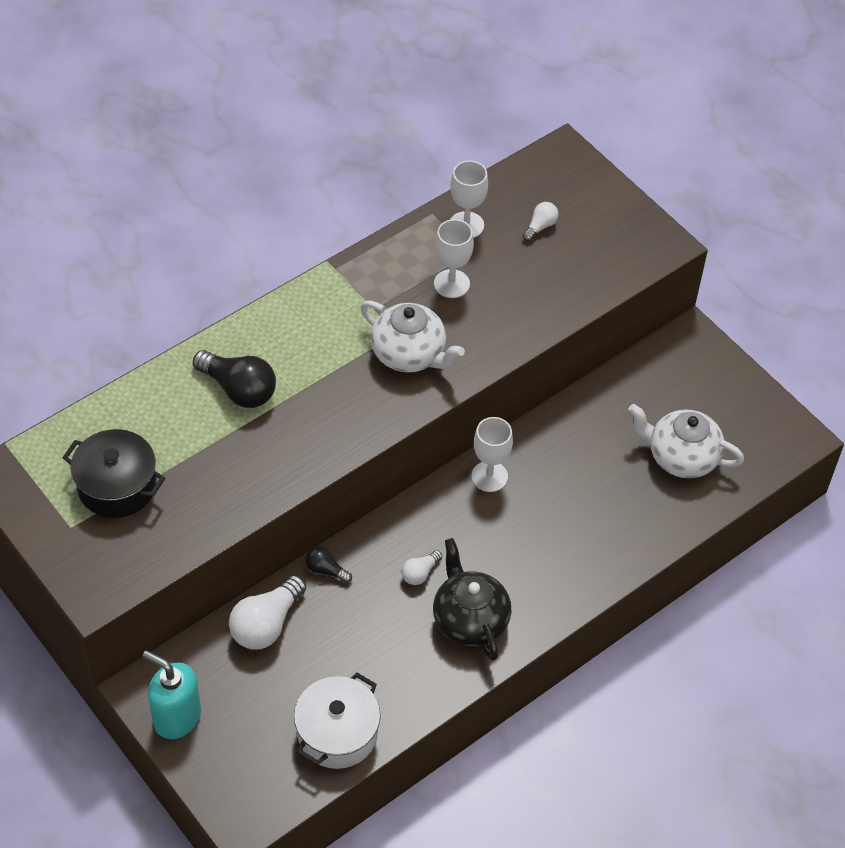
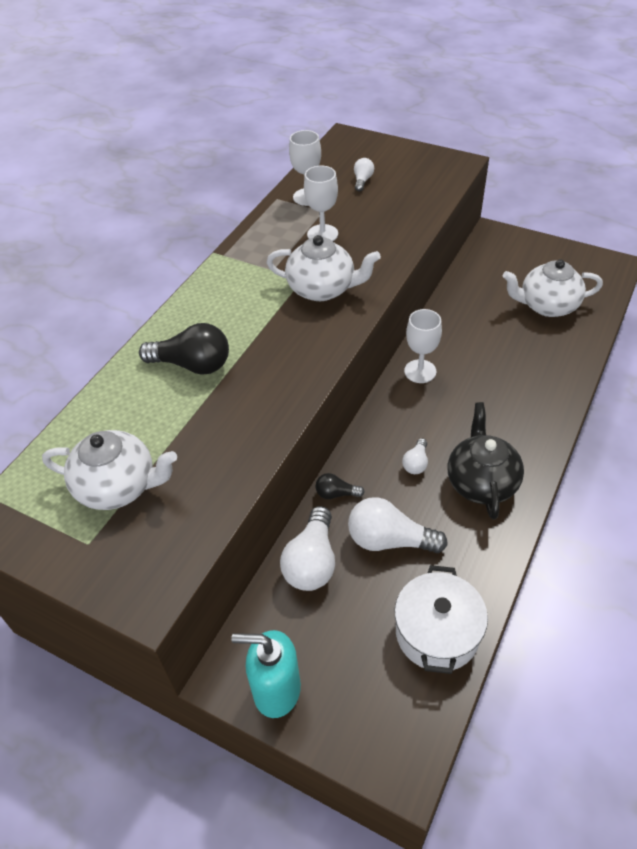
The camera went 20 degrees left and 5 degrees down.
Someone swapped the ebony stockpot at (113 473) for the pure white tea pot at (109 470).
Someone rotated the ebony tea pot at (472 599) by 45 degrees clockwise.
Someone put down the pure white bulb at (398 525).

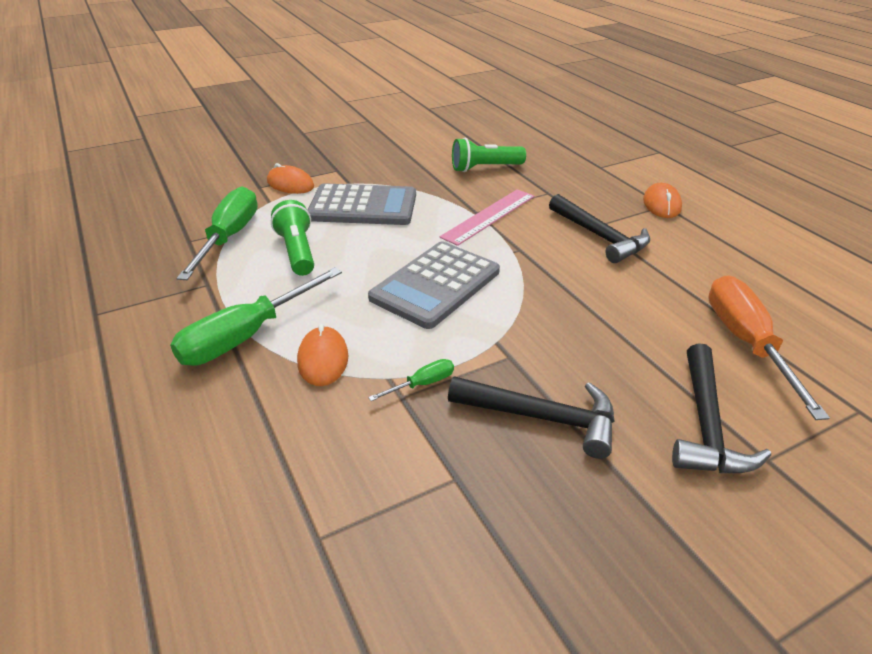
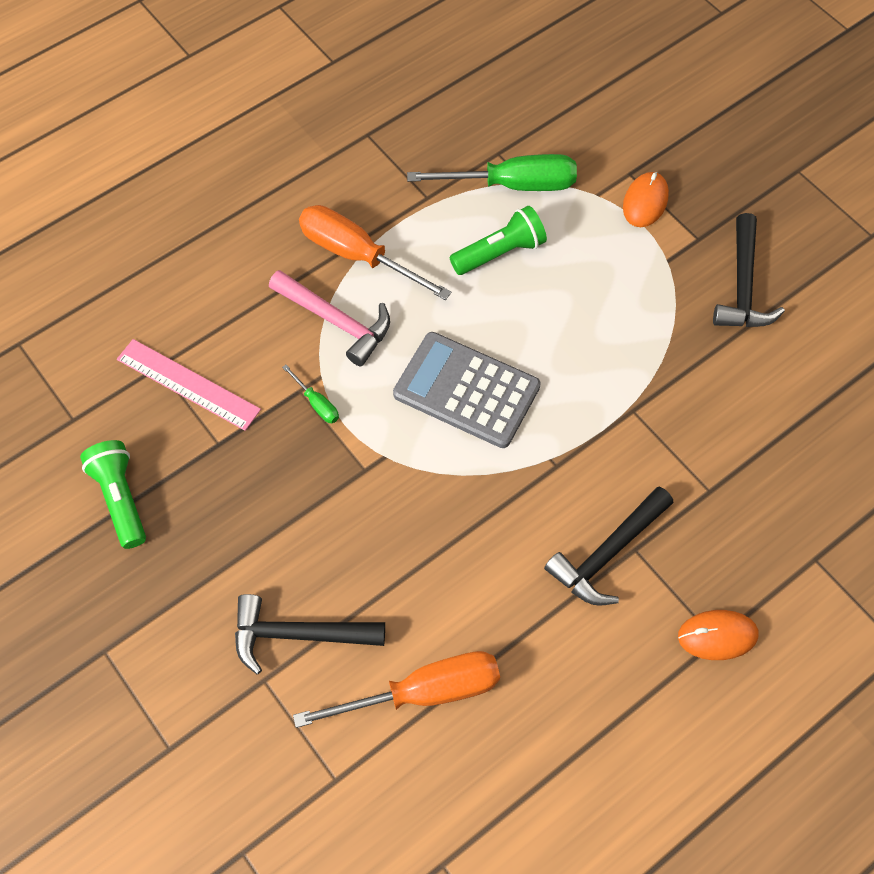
The camera went 80 degrees right and 25 degrees up.
Someone repainted the green screwdriver at (256 316), which became the orange screwdriver at (375 252).
Someone swapped the orange PC mouse at (322 355) for the pink claw hammer at (329 318).
Someone took away the ash-grey pocket calculator at (361 204).
Someone carried the pink measuring stick from (487 217) to (189 385).
Someone carried the ebony claw hammer from (531 417) to (749 270).
Someone carried the green torch from (489 155) to (113 494).

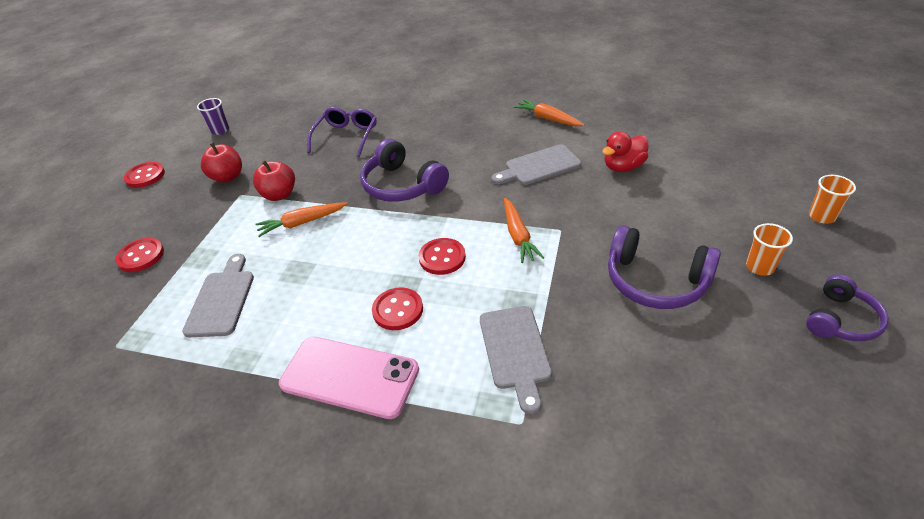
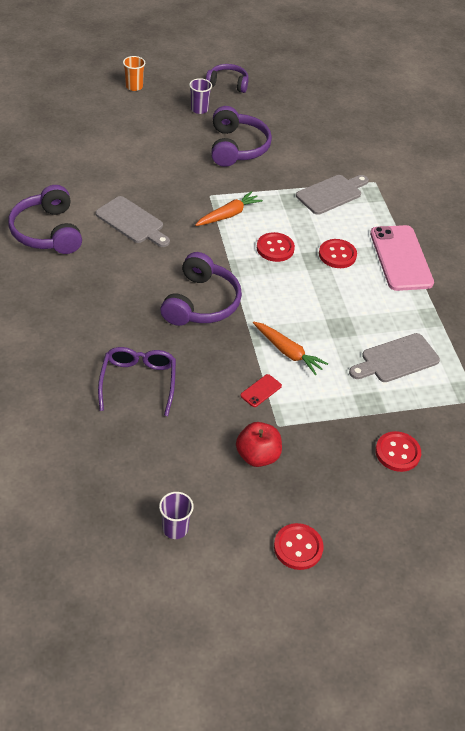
The camera went 125 degrees left and 5 degrees up.
Someone swapped the crimson apple fruit at (274 180) for the crimson phone at (261 390).
Someone rotated the violet glasses at (342 132) by 105 degrees clockwise.
Someone swapped the orange carrot at (549 112) for the violet headset at (45 219).
Someone took away the crimson rubber duck at (625 151).
Someone repainted the orange beaker at (769 249), which became the violet beaker at (200 96).

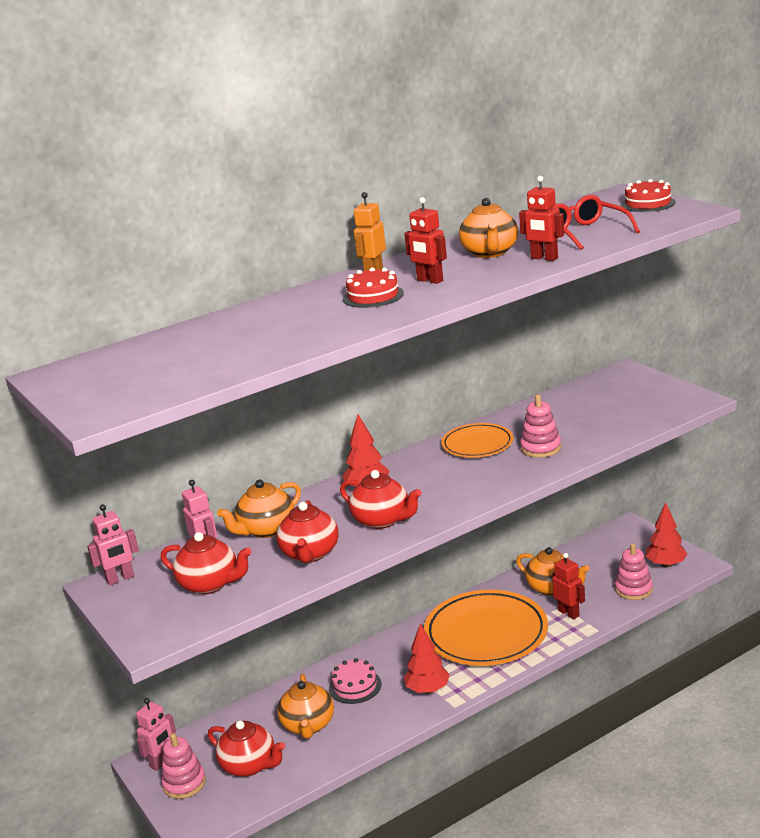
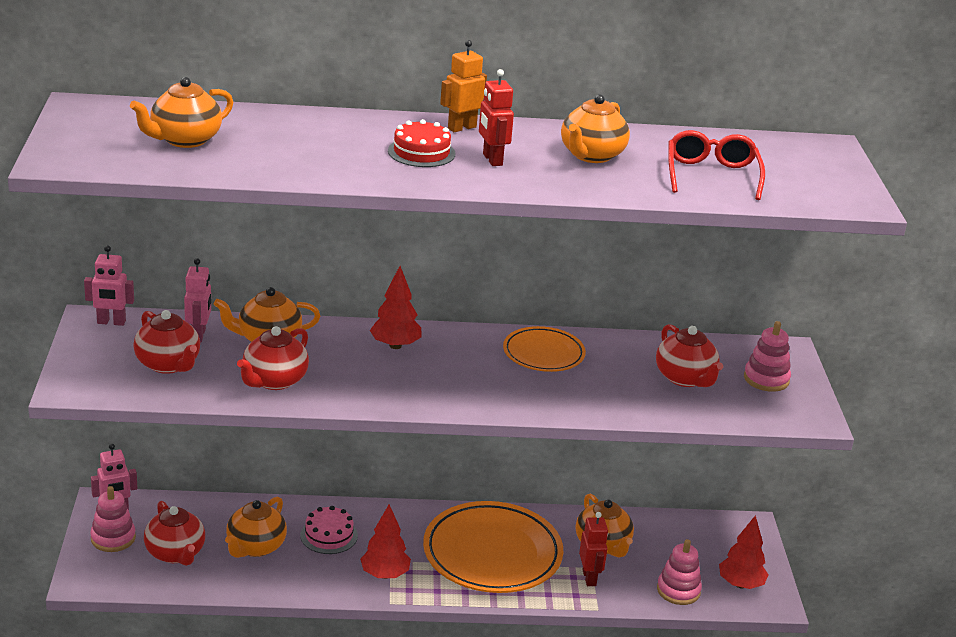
The camera went 25 degrees right and 5 degrees up.
Someone carried the crimson tea pot from (381 499) to (689 355).
Someone took away the crimson robot figure at (541 218).
Someone carried the pink stacking rings from (540 426) to (767 356).
Someone took away the crimson layer cake at (648 195).
Someone put down the orange tea pot at (181 112).

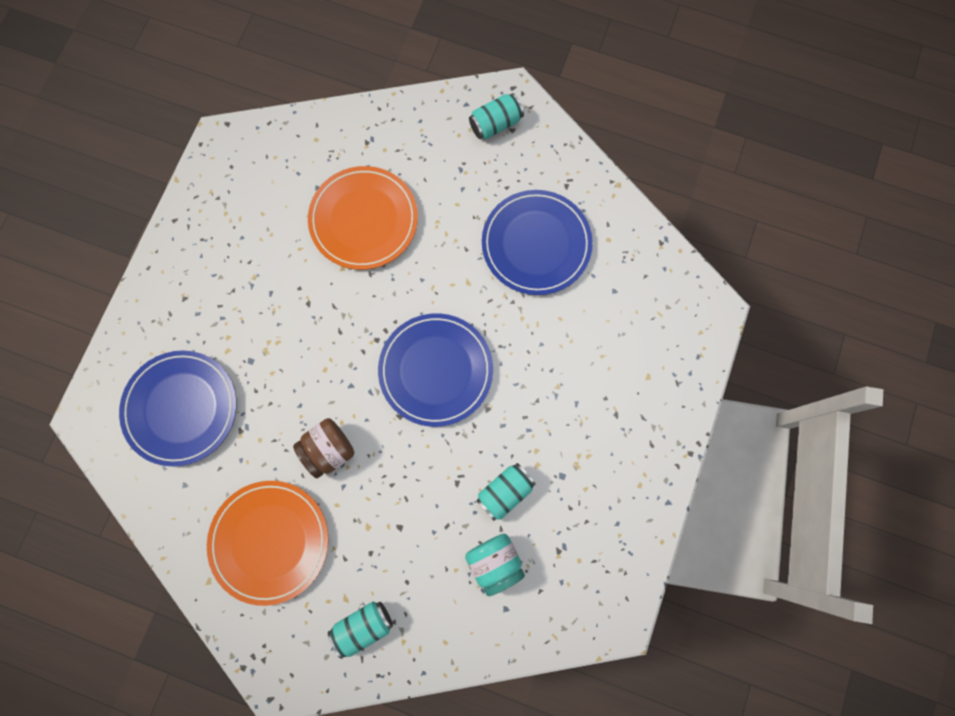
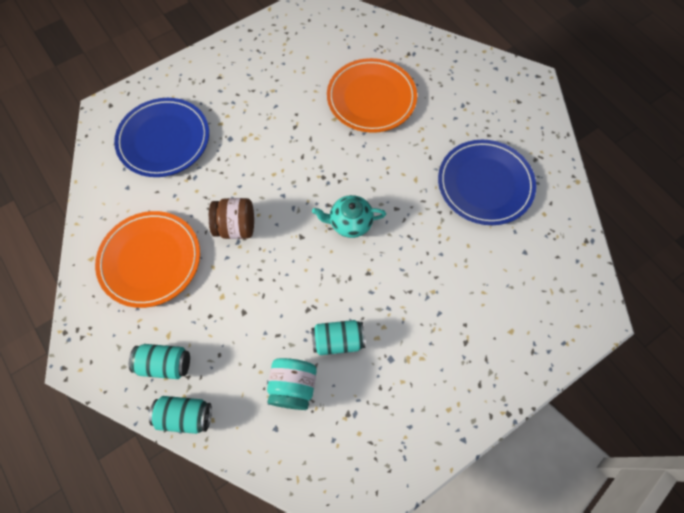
The camera went 35 degrees right and 10 degrees down.
Someone swapped the cobalt plate at (435 370) for the aqua tea pot at (349 216).
Someone carried the aqua can from (496 116) to (180 415).

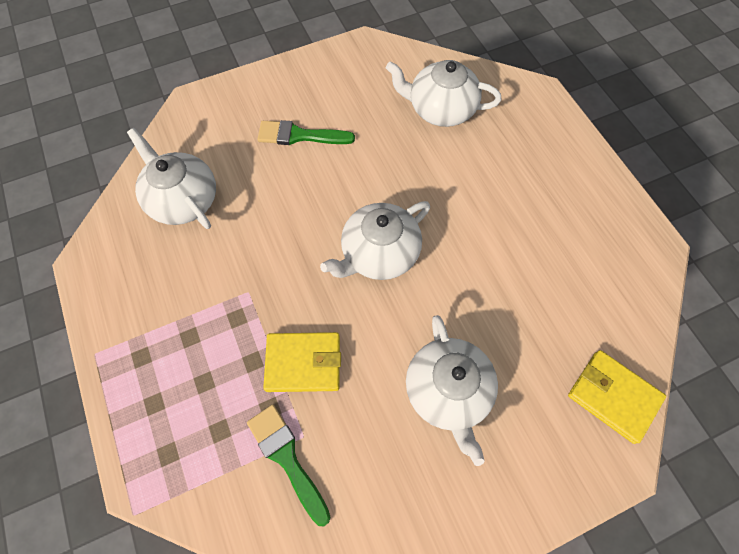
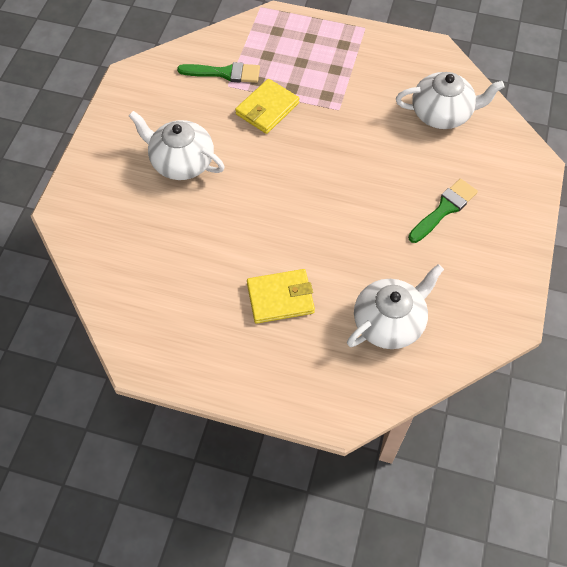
The camera went 130 degrees right and 5 degrees down.
Someone took away the pure white tea pot at (375 240).
Someone carried the golden billfold from (617 397) to (281 296).

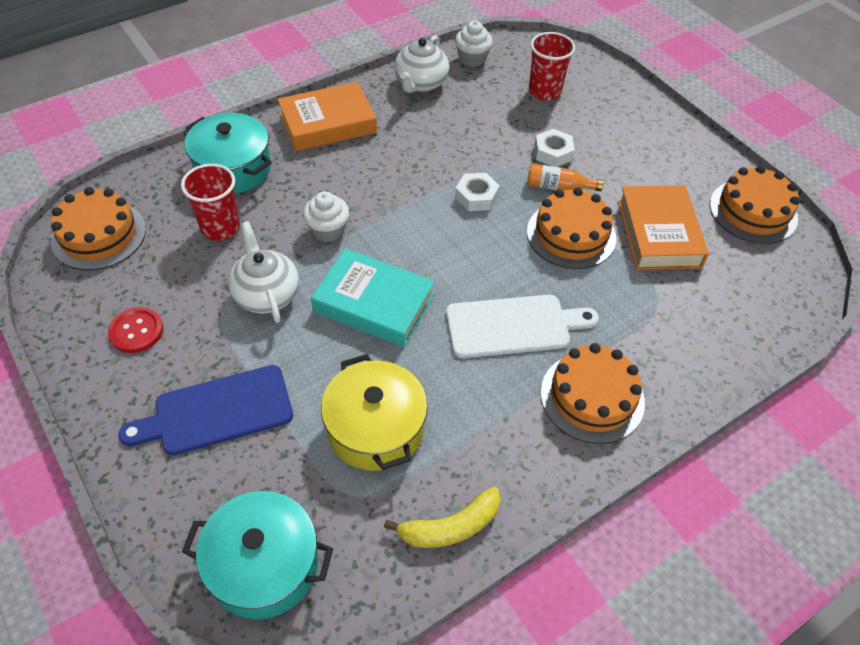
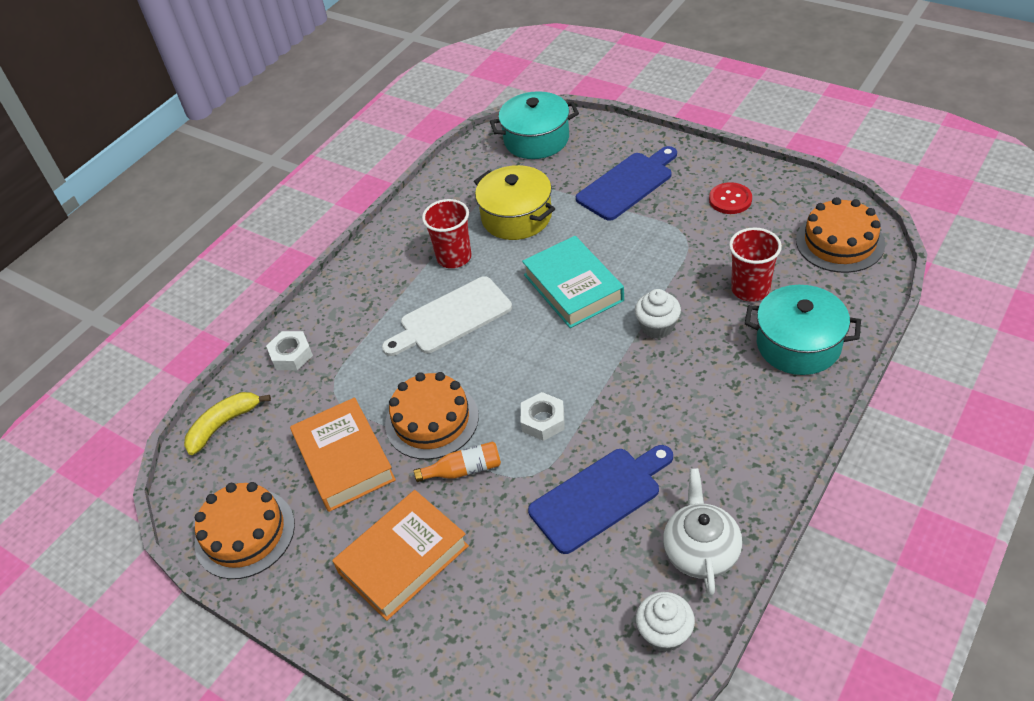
The camera went 165 degrees right and 5 degrees down.
Someone took away the pure white tea pot at (263 272).
Someone carried the orange book from (327 116) to (400 555).
Someone rotated the aqua book at (373 297) by 60 degrees clockwise.
Someone carried the golden banana from (442 517) to (227 423).
Someone carried the crimson beaker from (552 66) to (446 233).
Someone carried the pure white nut from (554 148) to (289 350).
Someone took away the orange layer cake at (592 393).
Someone put down the cobalt cutting board at (600 499).

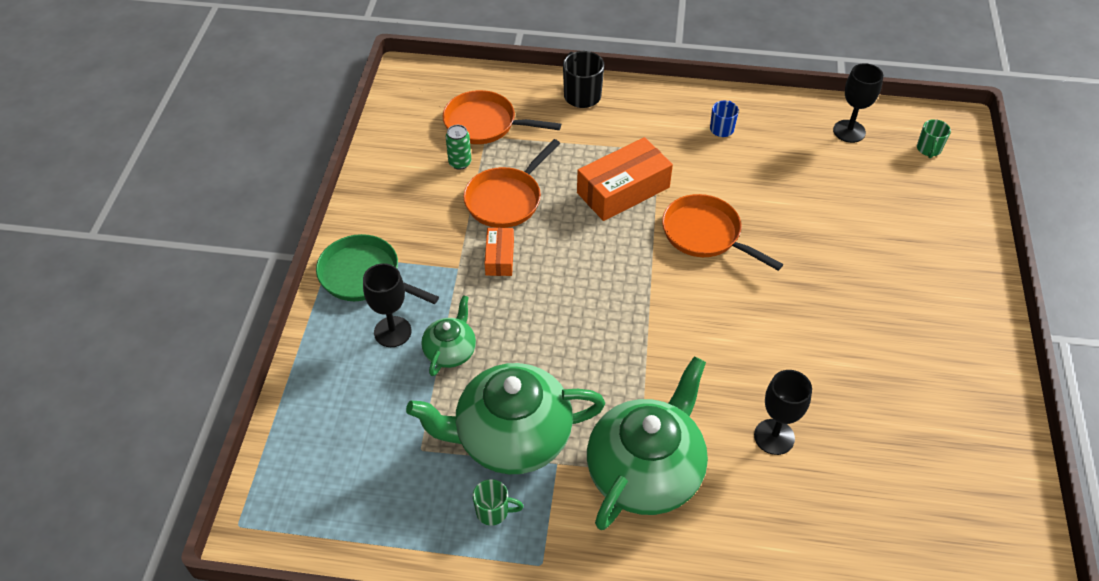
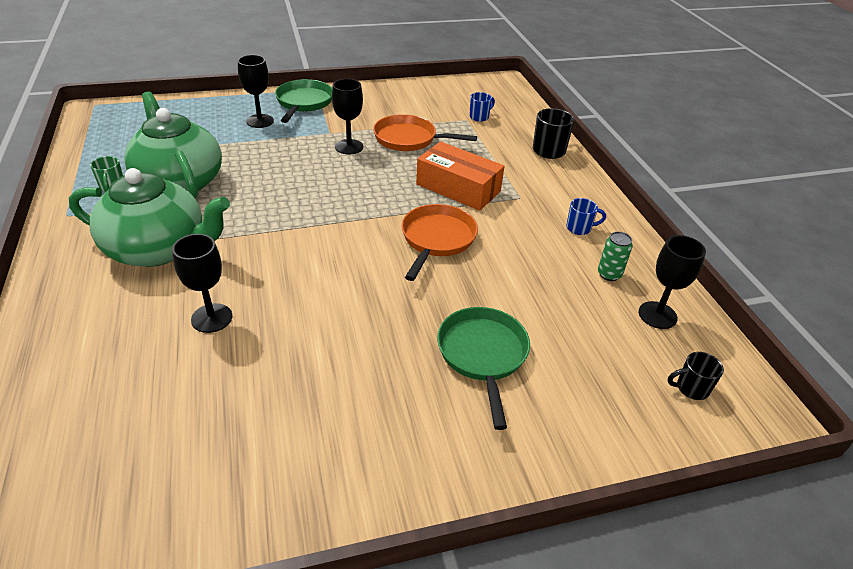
The camera went 65 degrees right and 10 degrees down.
Someone took away the green tea pot at (448 335).
Someone swapped the orange pan at (502 117) for the cobalt coffee mug at (482 107).
Someone carried the green can from (458 147) to (615 256).
Someone swapped the orange box at (499 252) for the ebony wine glass at (347 116).
Someone repainted the green coffee mug at (934 138), which became the ebony coffee mug at (695 376).
Someone put down the green pan at (483 368).

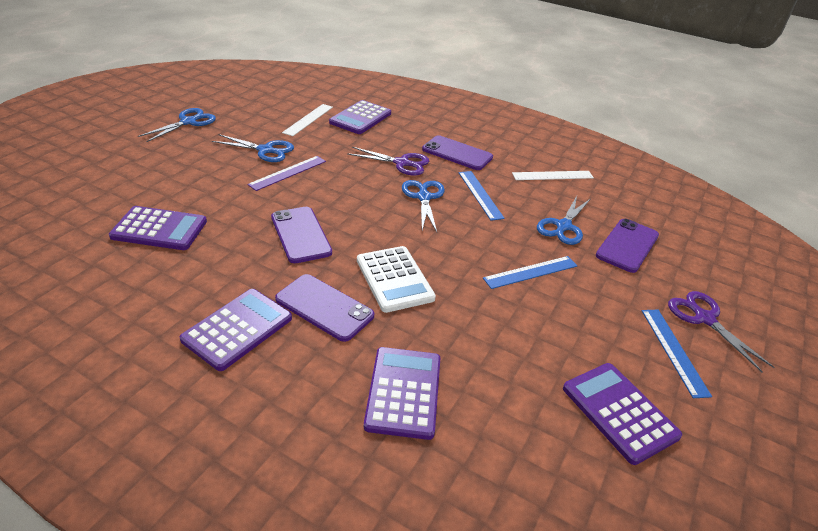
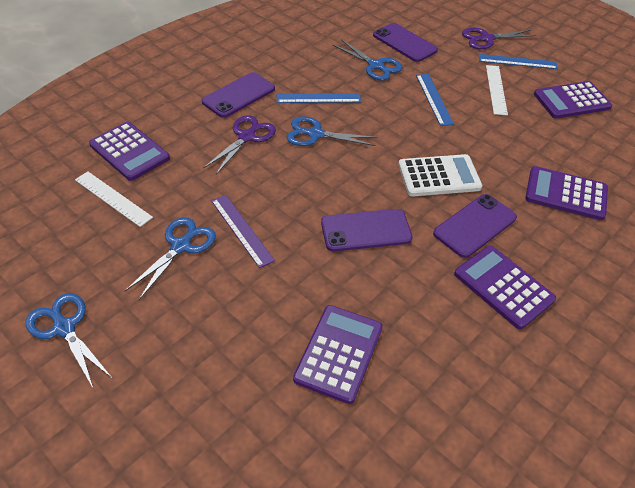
The camera went 75 degrees left and 10 degrees up.
Someone carried the pure white measuring stick from (553 175) to (497 90).

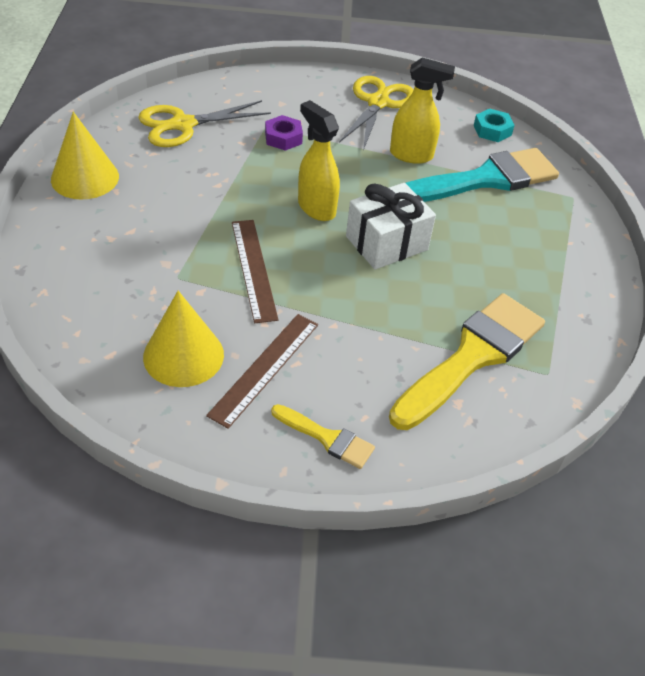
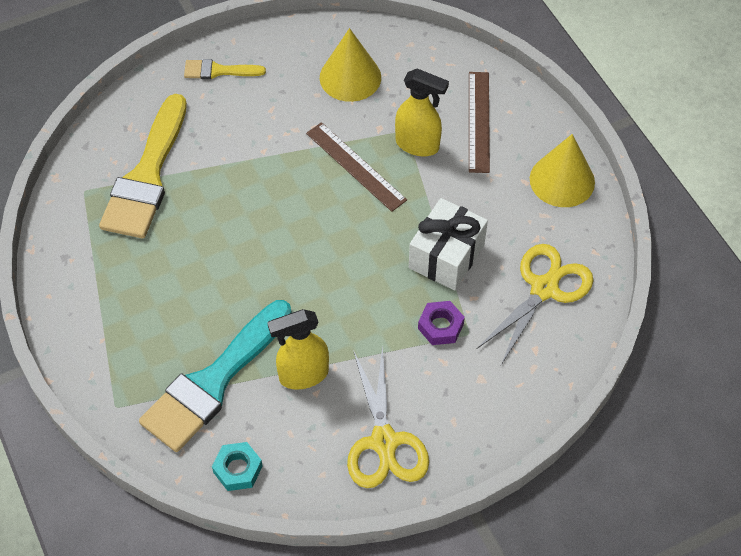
The camera went 155 degrees right and 10 degrees up.
Someone carried the brown measuring stick from (262 371) to (479 122).
Someone carried the golden spray cleaner from (319 160) to (422 112).
Someone carried the pure white gift from (391 226) to (448 244).

